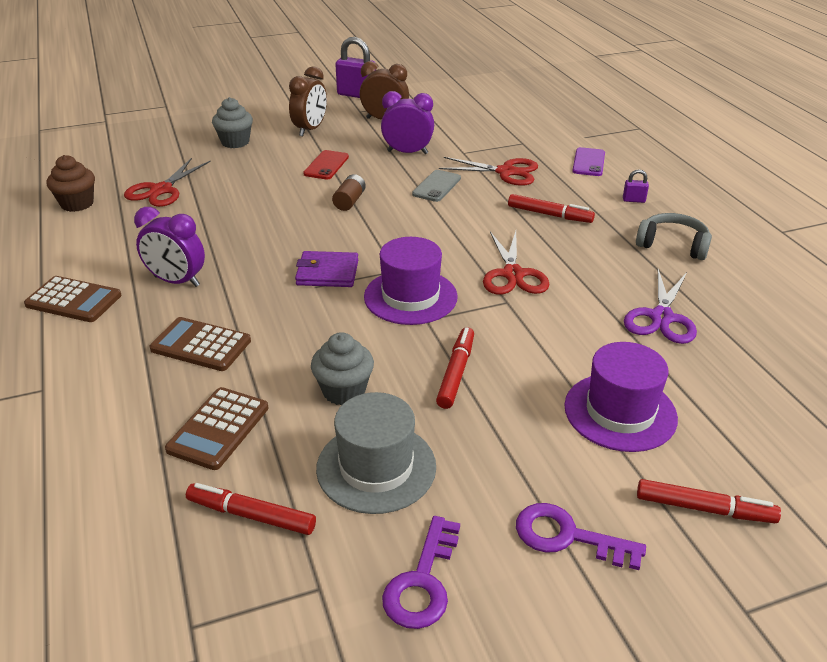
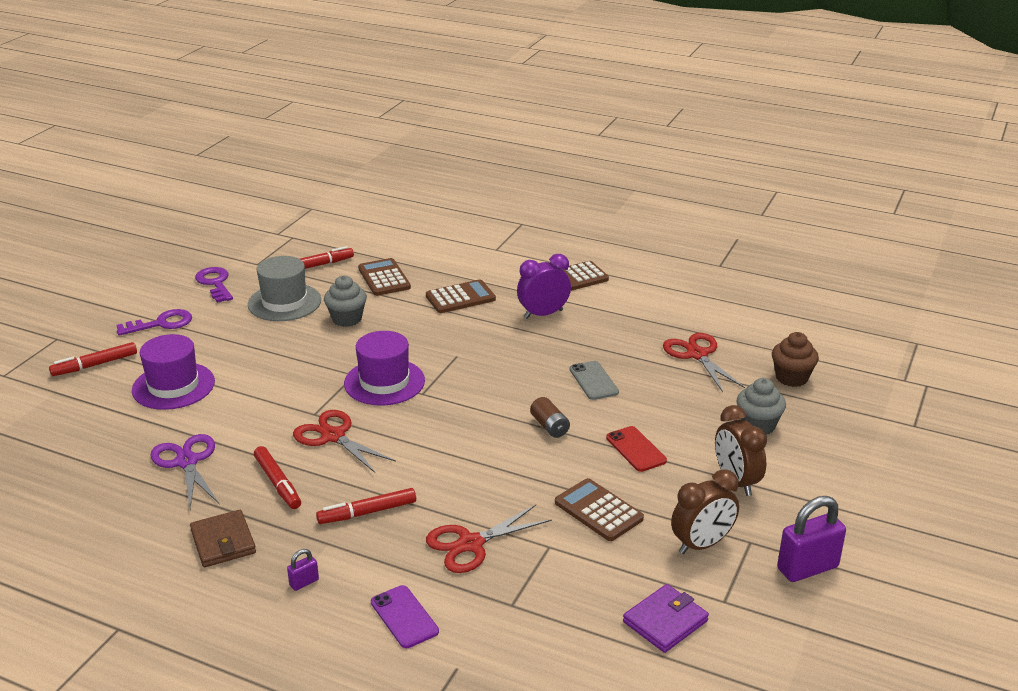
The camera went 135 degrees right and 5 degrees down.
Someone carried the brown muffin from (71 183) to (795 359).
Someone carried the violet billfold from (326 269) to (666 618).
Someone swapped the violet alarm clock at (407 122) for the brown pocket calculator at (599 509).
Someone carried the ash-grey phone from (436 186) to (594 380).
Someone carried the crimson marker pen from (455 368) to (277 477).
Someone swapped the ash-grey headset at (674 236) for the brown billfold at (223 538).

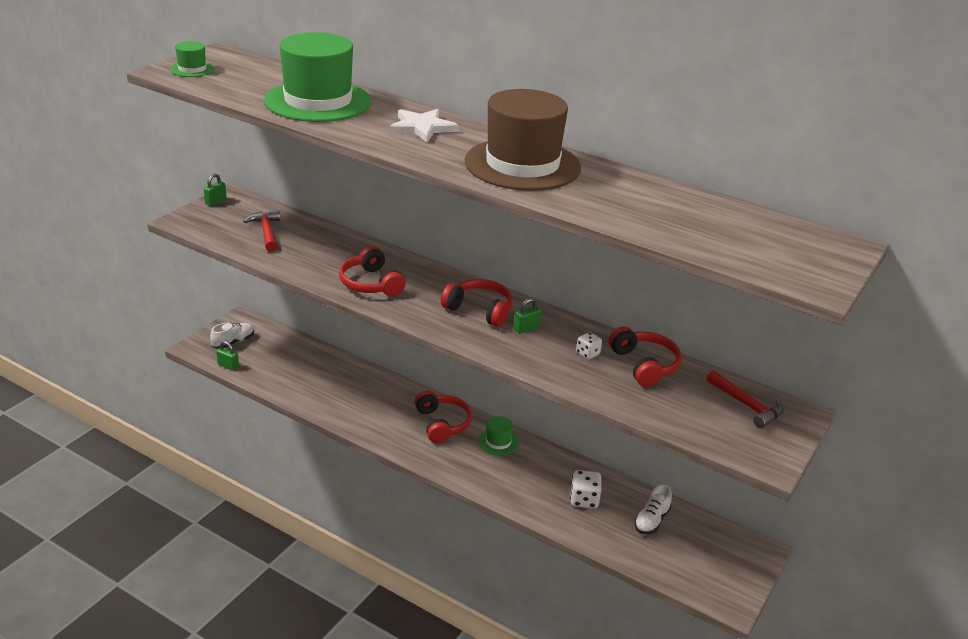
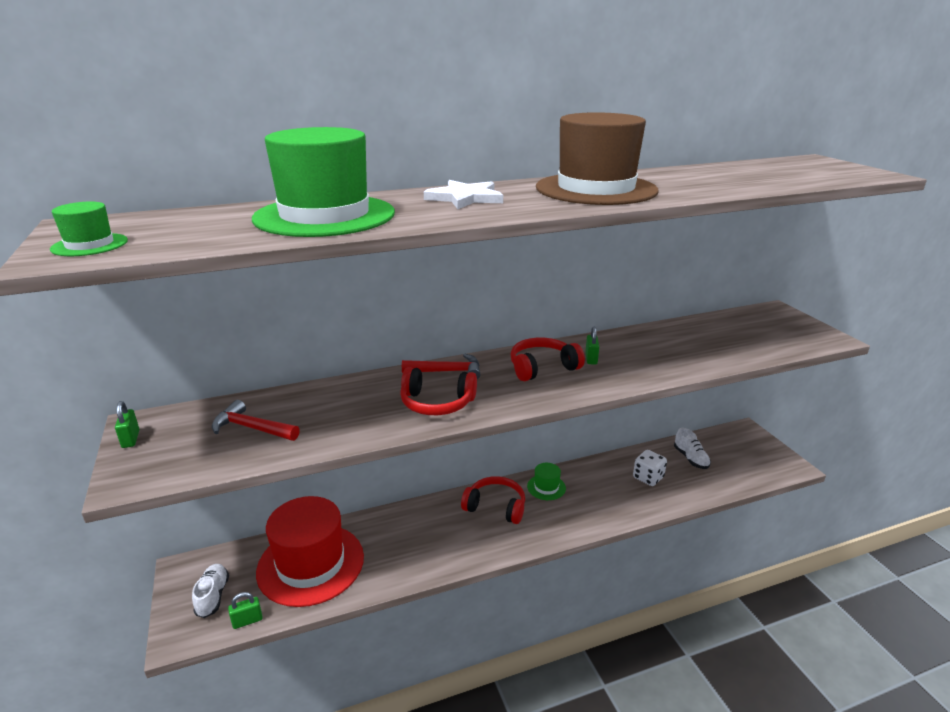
The camera went 50 degrees left and 5 degrees down.
Someone took away the pure white dice at (589 345).
Someone took away the crimson headset at (645 357).
Someone carried the crimson claw hammer from (745 399) to (441 366).
Someone put down the crimson top hat at (310 551).

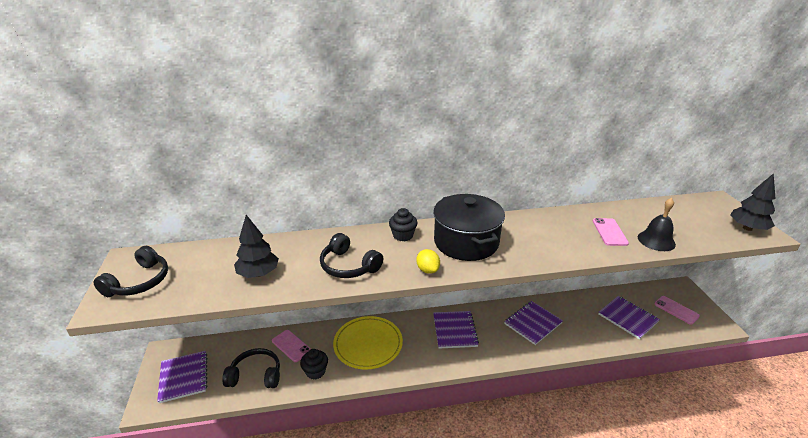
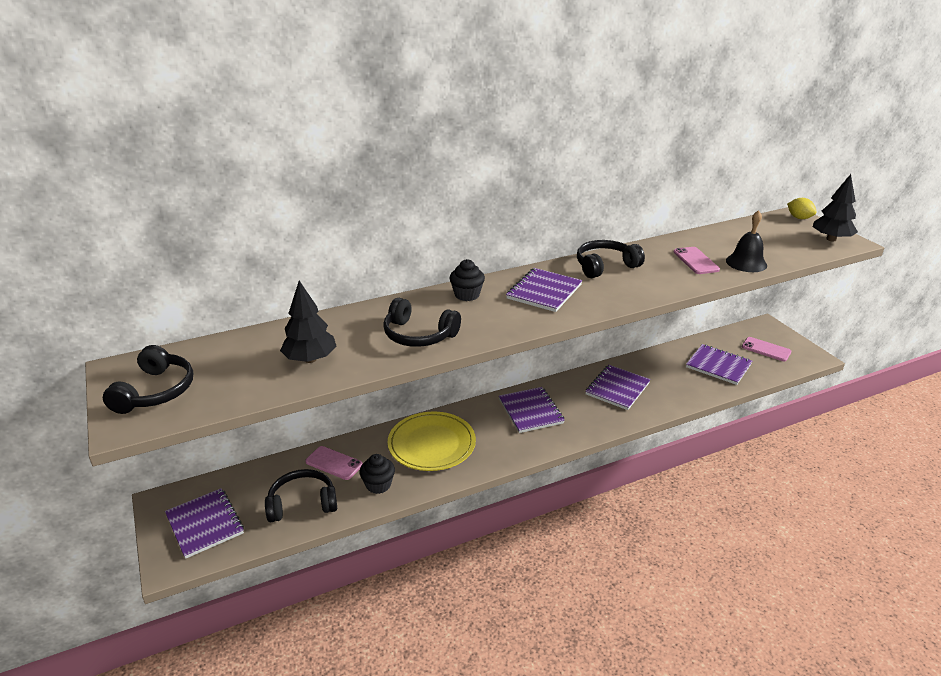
The camera went 15 degrees left and 0 degrees up.
Someone carried the golden lemon from (428 261) to (802 208).
Someone swapped the ebony stockpot at (469 227) for the violet notepad at (544 290).
Someone put down the ebony headset at (611 259).

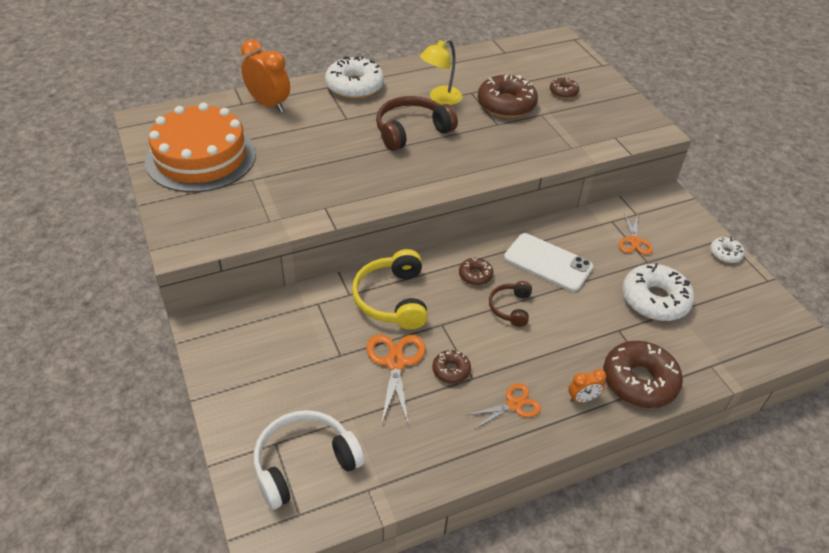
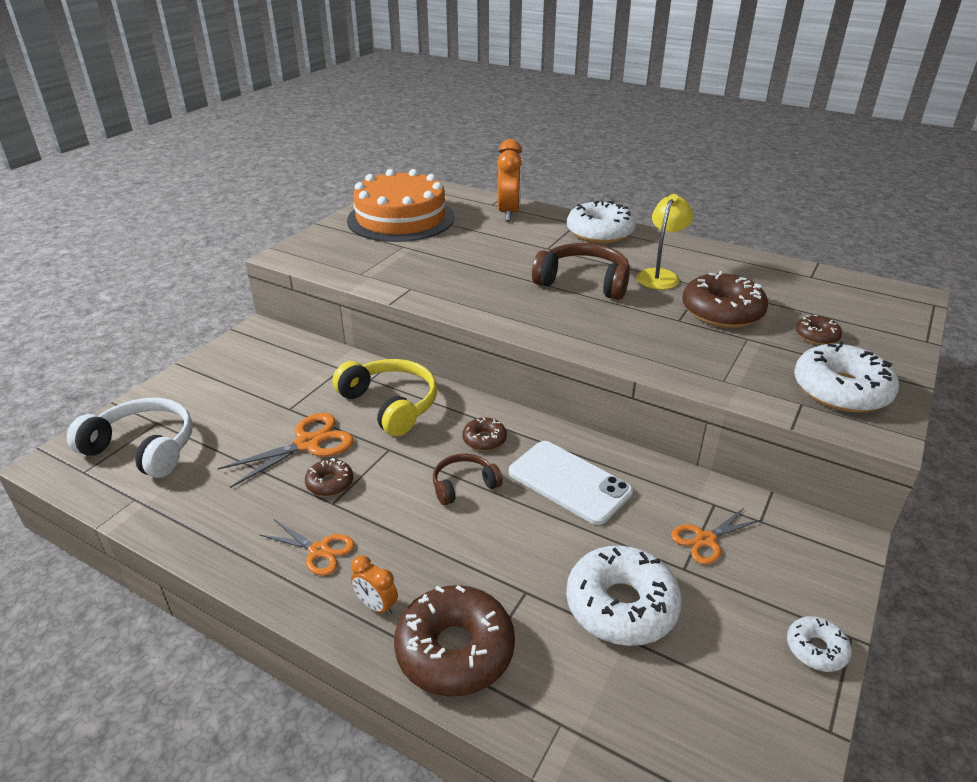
The camera went 55 degrees right and 10 degrees down.
Someone rotated the golden headset at (390 289) by 90 degrees clockwise.
Someone rotated the golden reading lamp at (441 72) by 105 degrees clockwise.
Someone rotated the pure white phone at (548 262) by 45 degrees counterclockwise.
Someone put down the pure white doughnut at (846 377).

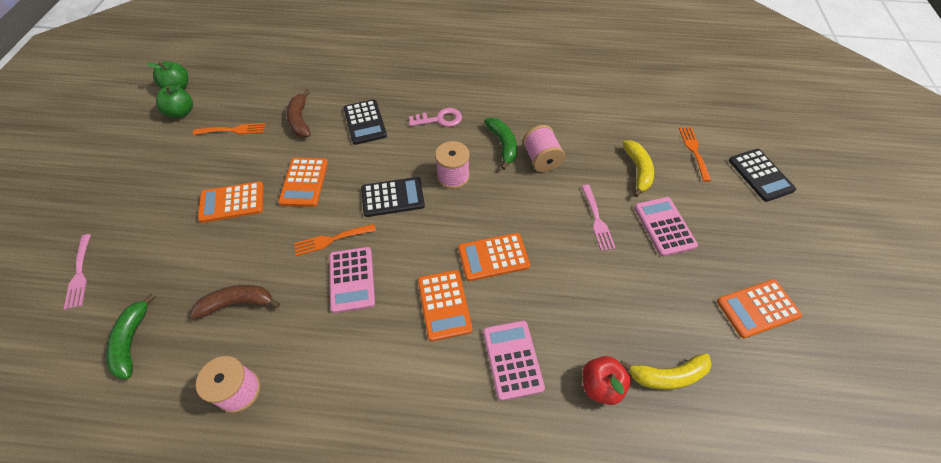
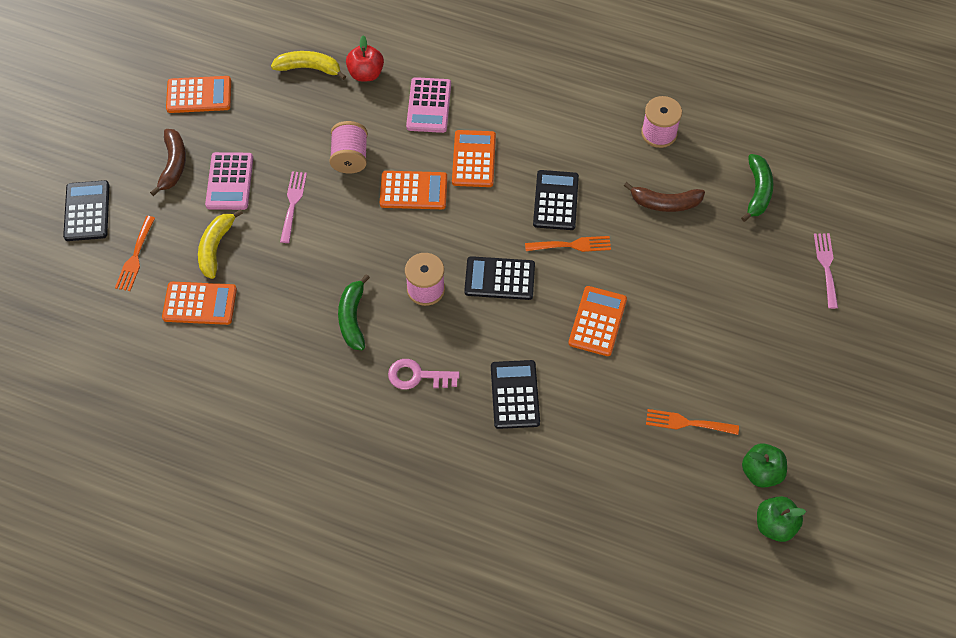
The camera went 165 degrees left and 5 degrees up.
Someone carried the orange pocket calculator from (231 202) to (199 303).
Someone carried the brown banana from (299 114) to (168 162).
Someone repainted the pink pocket calculator at (352 280), which became the ebony pocket calculator at (556 200).
Someone carried the pink bobbin from (544 148) to (348 147).

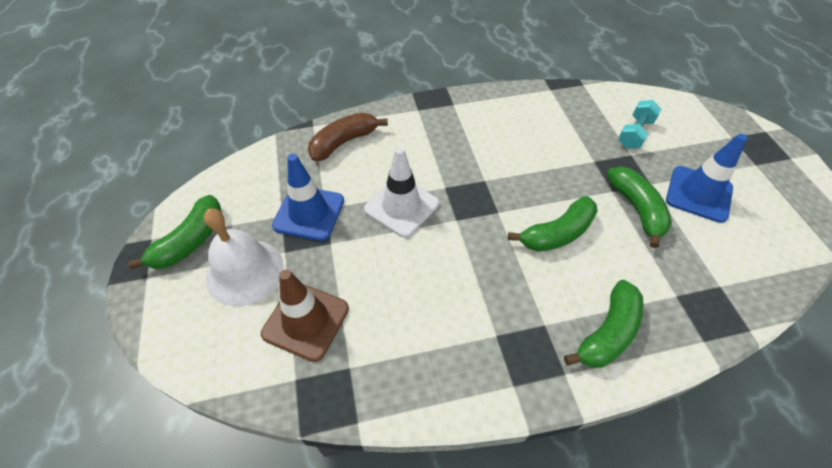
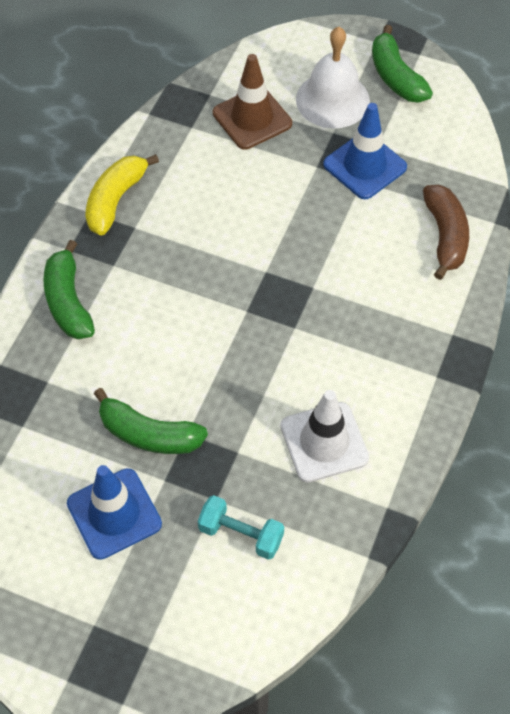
The camera went 125 degrees right and 5 degrees up.
Someone carried the pure white traffic cone from (401 192) to (325 436).
Someone took away the green banana at (553 224).
Someone rotated the aqua hand weight at (640 124) by 45 degrees counterclockwise.
Someone put down the golden banana at (122 195).

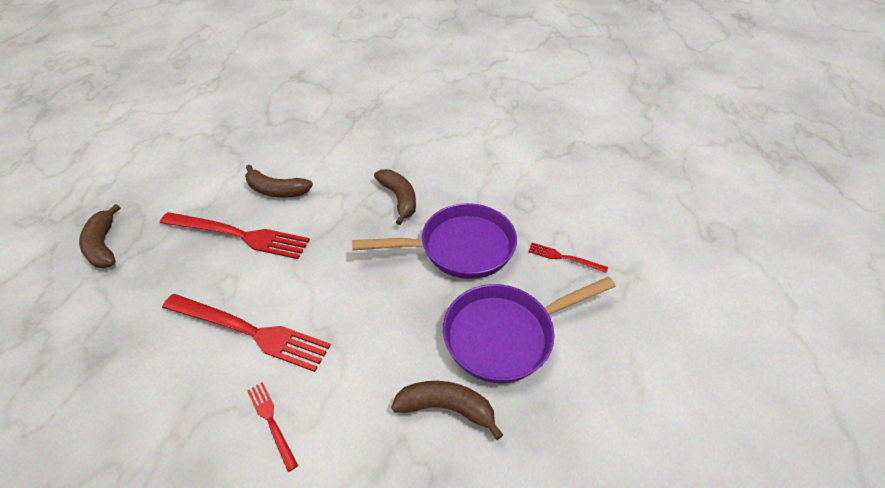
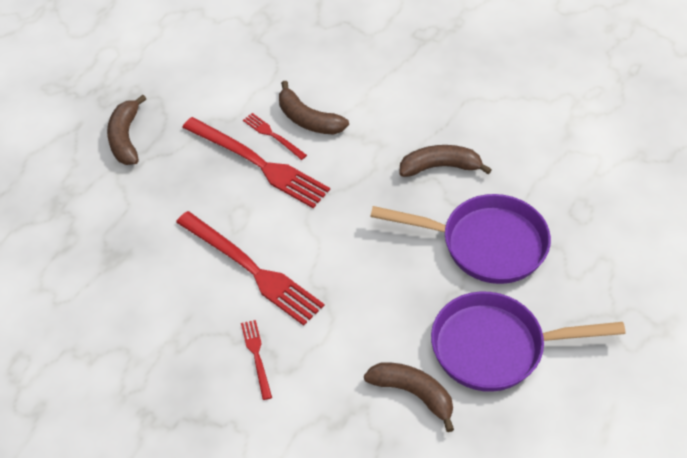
The camera went 20 degrees right and 5 degrees up.
Someone rotated the brown banana at (395 197) by 90 degrees counterclockwise.
Someone carried the crimson fork from (568 258) to (275 136).

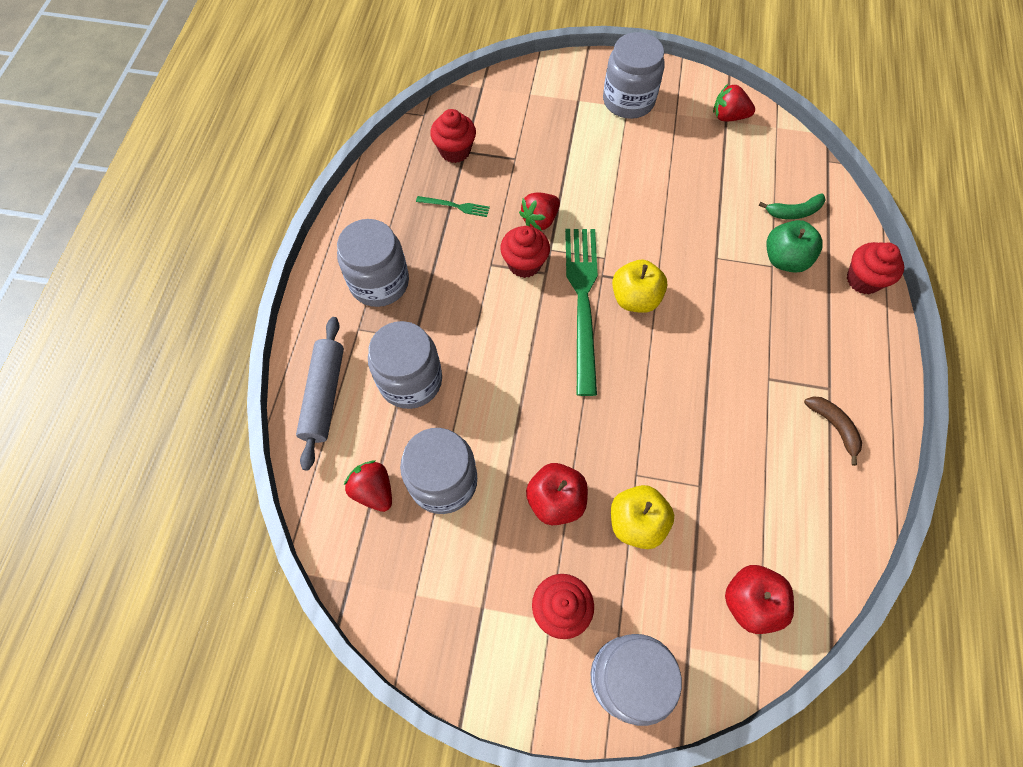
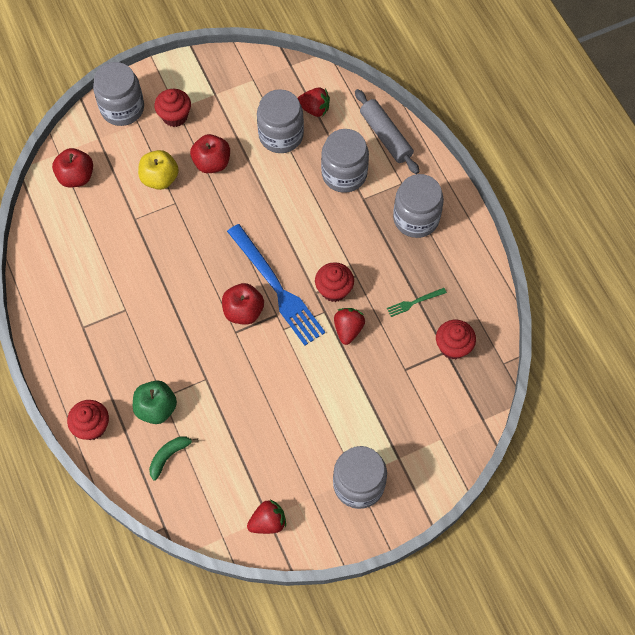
The camera went 145 degrees right and 0 degrees up.
Someone repainted the green fork at (581 312), which became the cobalt fork at (276 285).
Someone repainted the golden apple fruit at (639 286), which became the crimson apple fruit at (243 304).
Someone took away the brown banana at (833 431).

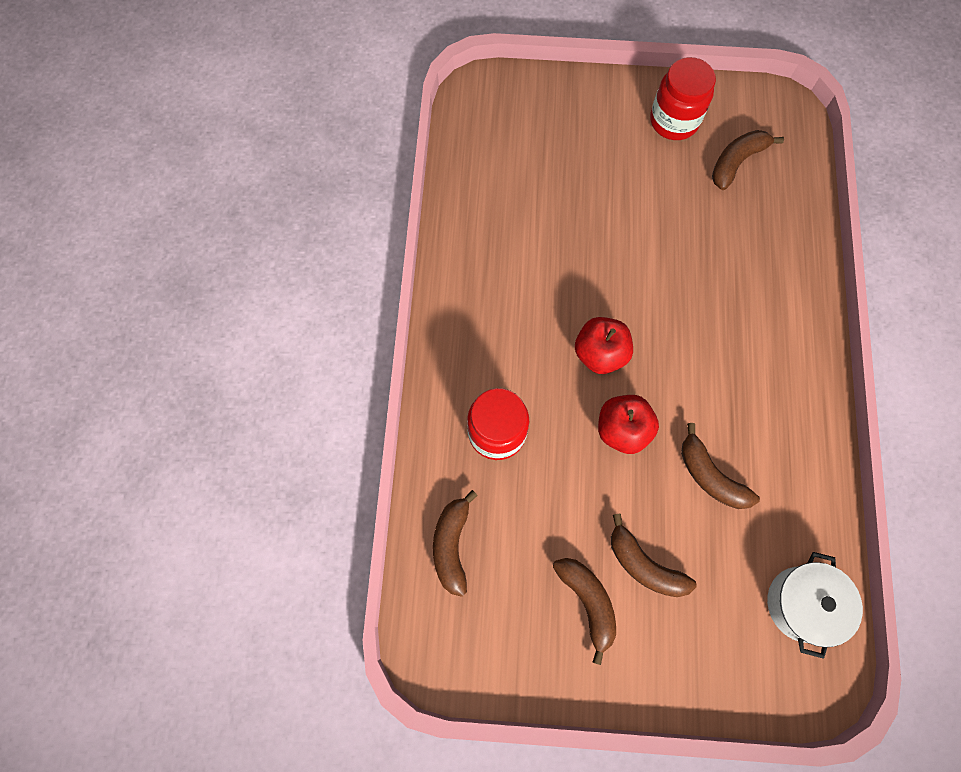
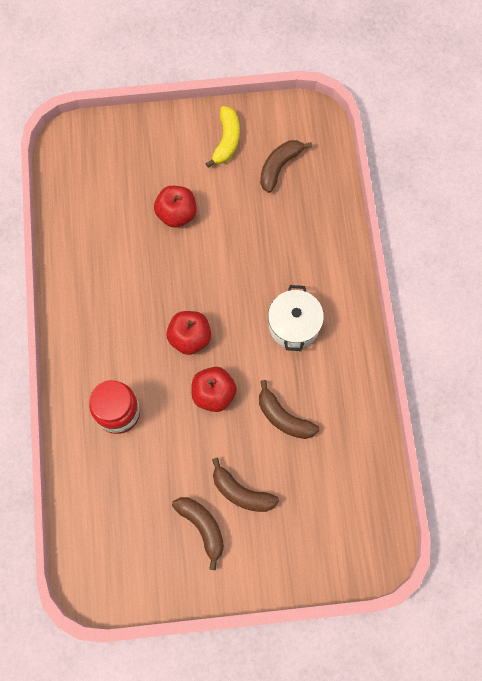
The camera went 10 degrees left and 0 degrees up.
Someone took away the brown banana at (455 543).
Someone swapped the crimson preserve jar at (683 98) for the golden banana at (222 137).
Someone carried the pure white stockpot from (815 605) to (296 318).
Someone put down the crimson apple fruit at (175 207).

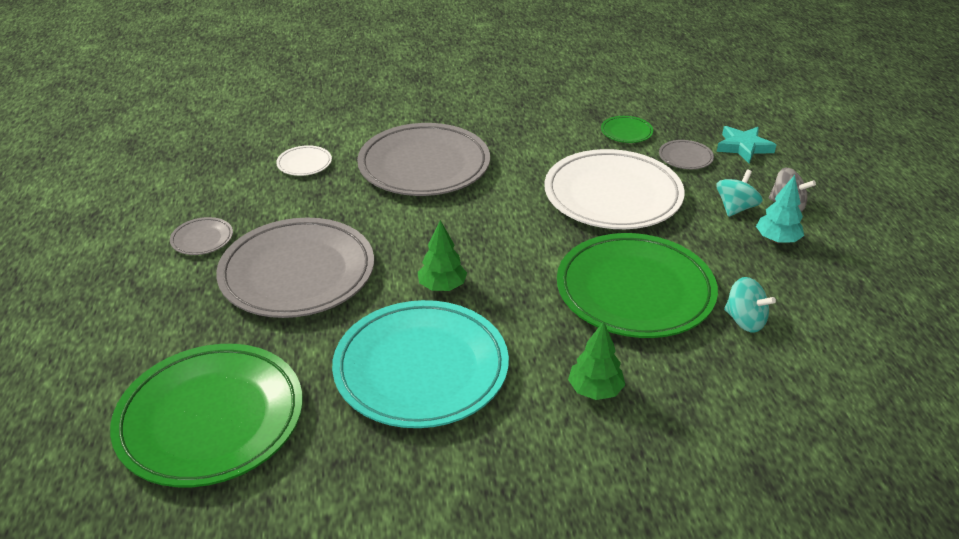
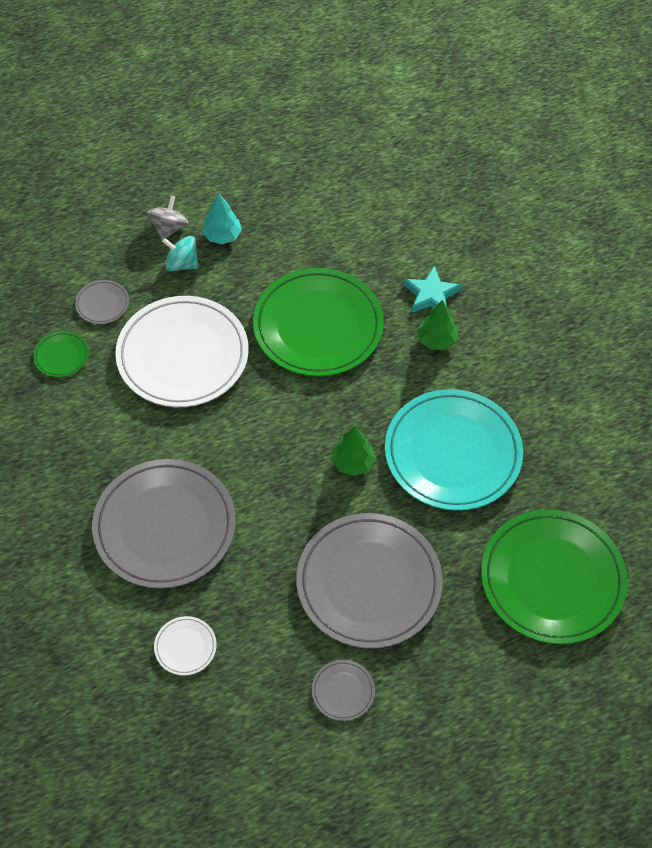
The camera went 105 degrees left and 20 degrees up.
Someone carried the aqua five-pointed star from (746 144) to (432 289).
Someone took away the aqua spinning top at (750 305).

